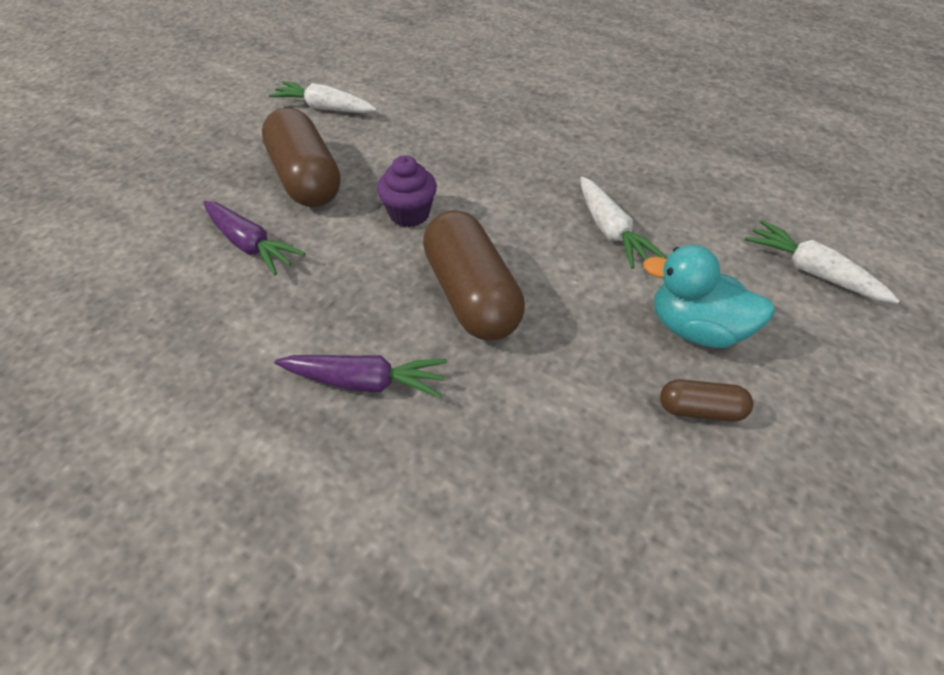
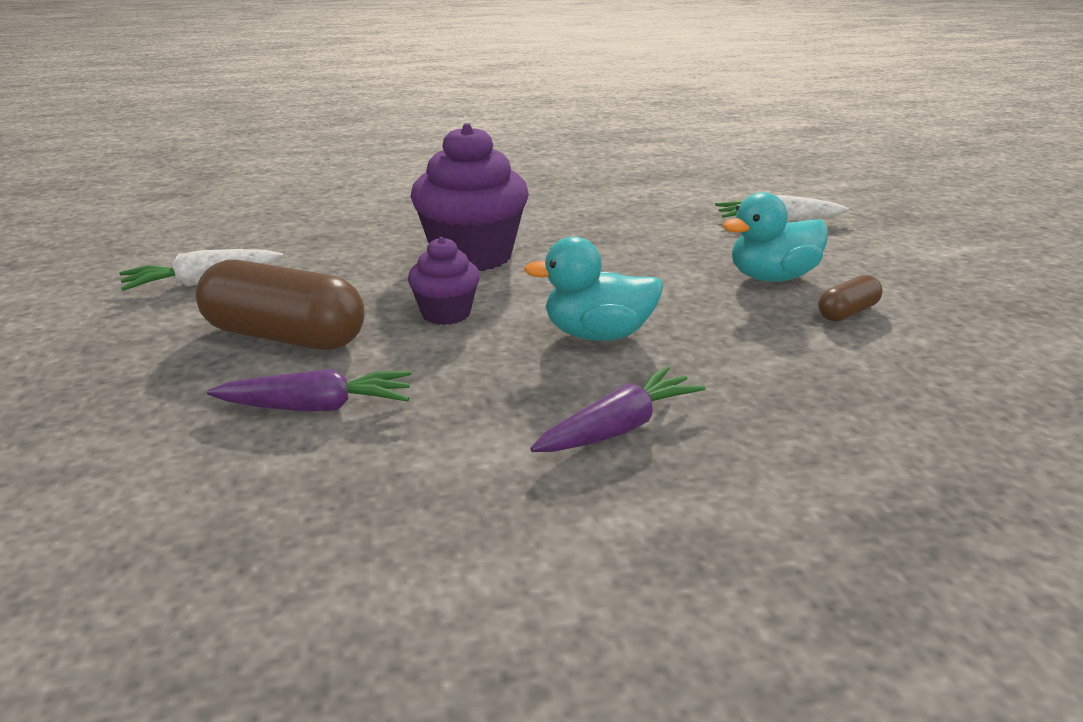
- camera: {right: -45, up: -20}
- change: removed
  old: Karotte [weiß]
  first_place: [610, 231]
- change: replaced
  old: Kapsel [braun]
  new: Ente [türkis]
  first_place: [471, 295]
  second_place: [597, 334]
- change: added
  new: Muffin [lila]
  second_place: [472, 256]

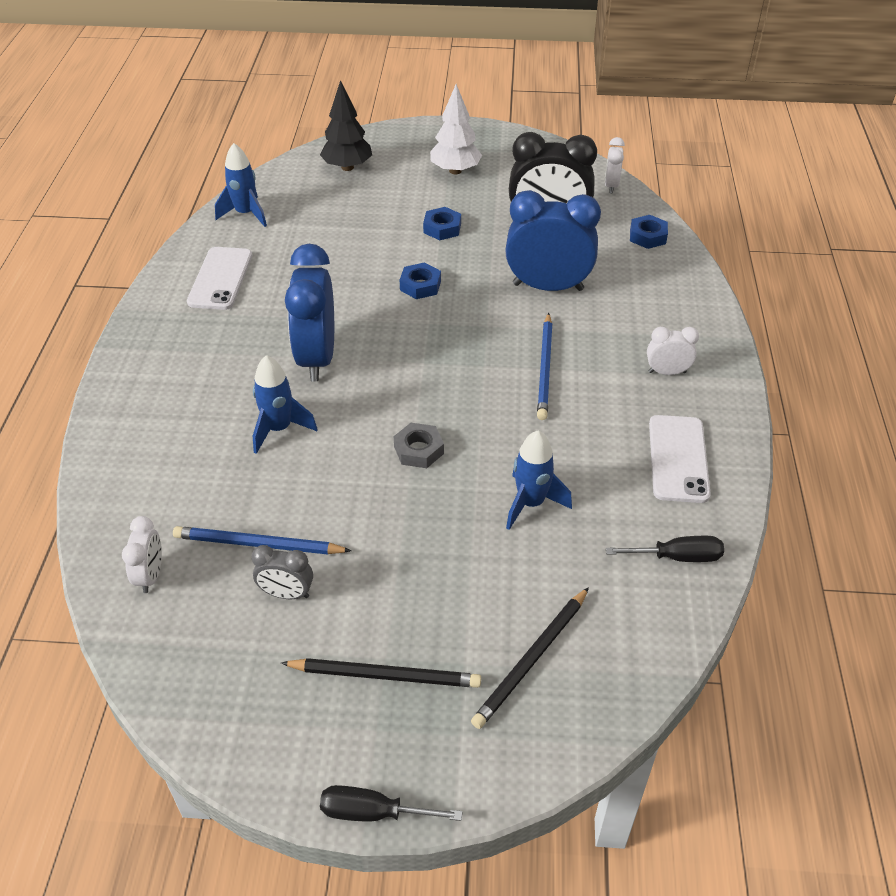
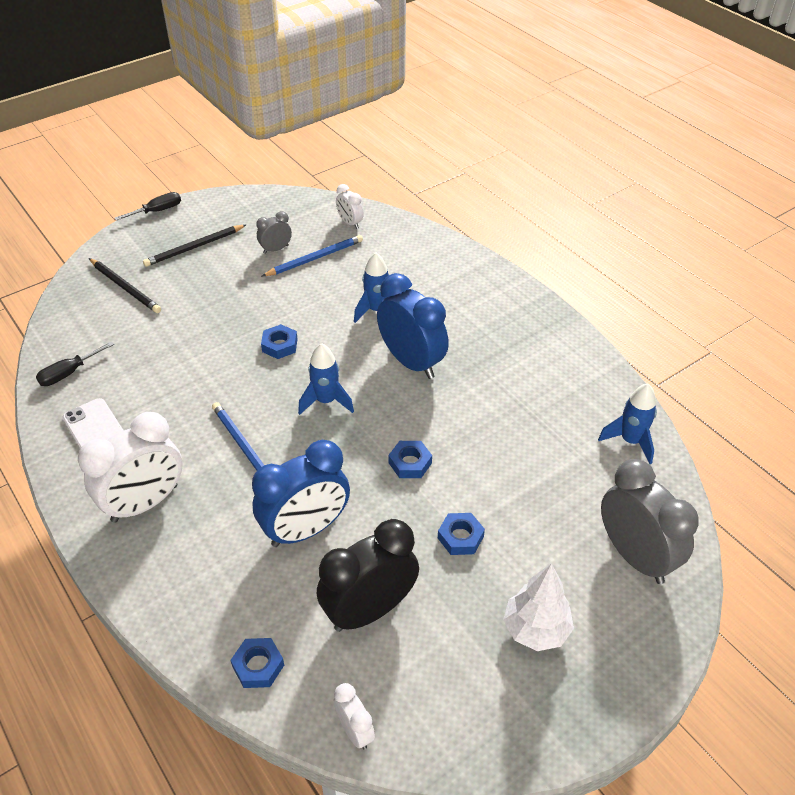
- camera: {right: 140, up: 0}
- change: replaced
  old: Baum [schwarz]
  new: Wecker [grau]
  first_place: [347, 167]
  second_place: [635, 556]
- change: removed
  old: Handy [weiß]
  first_place: [220, 279]
- change: resized
  old: Wecker [weiß]
  first_place: [667, 372]
  second_place: [145, 503]
  factor: 2.04
- change: recoloured
  old: Sechskantmutter [grau]
  new: Sechskantmutter [blau]
  first_place: [418, 450]
  second_place: [280, 345]
- change: moved
  old: Rakete [blau]
  first_place: [531, 503]
  second_place: [326, 401]
- change: turned
  old: Bleistift [schwarz]
  first_place: [532, 659]
  second_place: [125, 287]
  degrees: 135

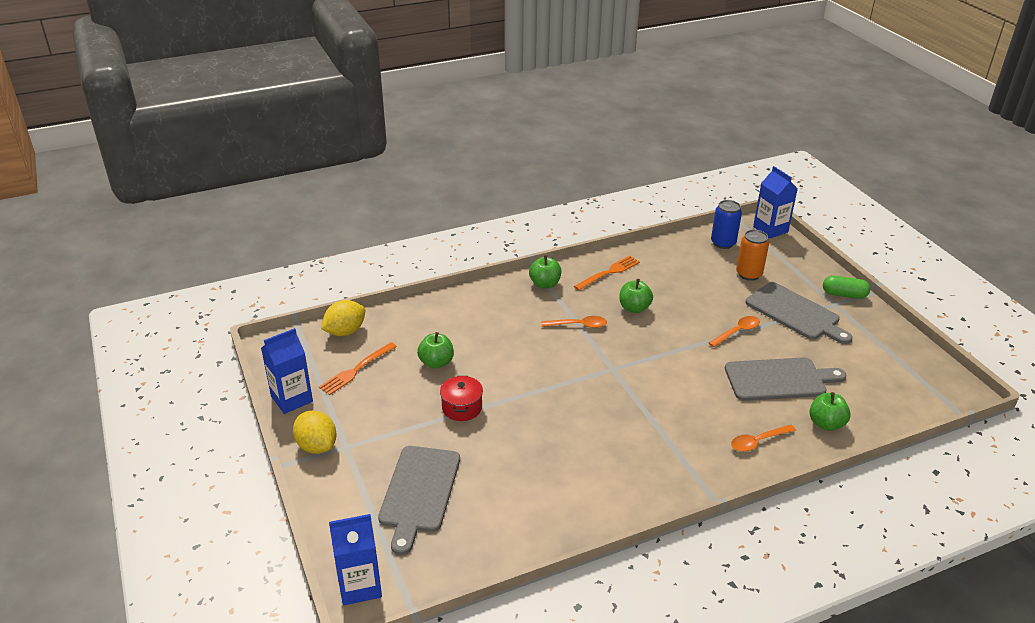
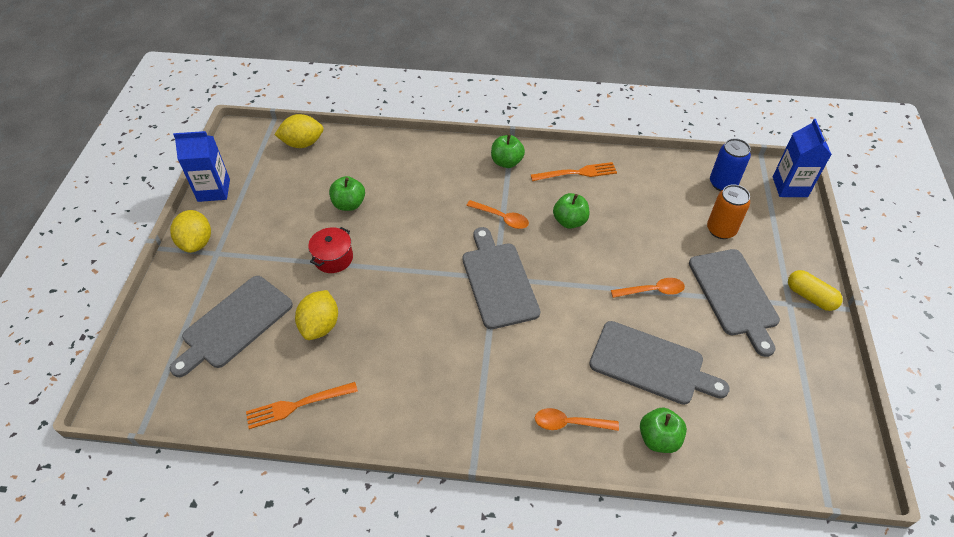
- camera: {right: 30, up: 15}
- change: recoloured
  old: Kapsel [grün]
  new: Kapsel [gelb]
  first_place: [844, 295]
  second_place: [810, 297]
- change: moved
  old: Gabel [orange]
  first_place: [356, 370]
  second_place: [297, 405]
- change: removed
  old: Getränkekarton [blau]
  first_place: [360, 586]
- change: added
  new: Schneidebrett [grau]
  second_place: [498, 281]
- change: added
  new: Zitrone [gelb]
  second_place: [320, 326]

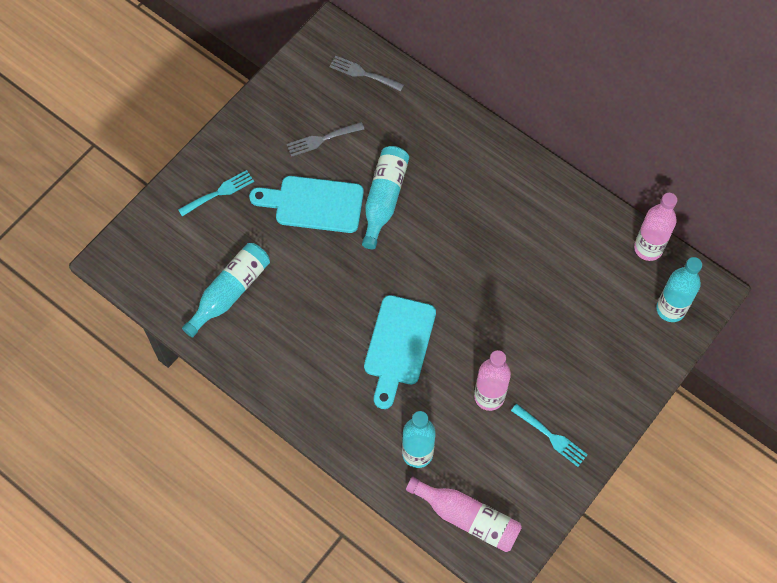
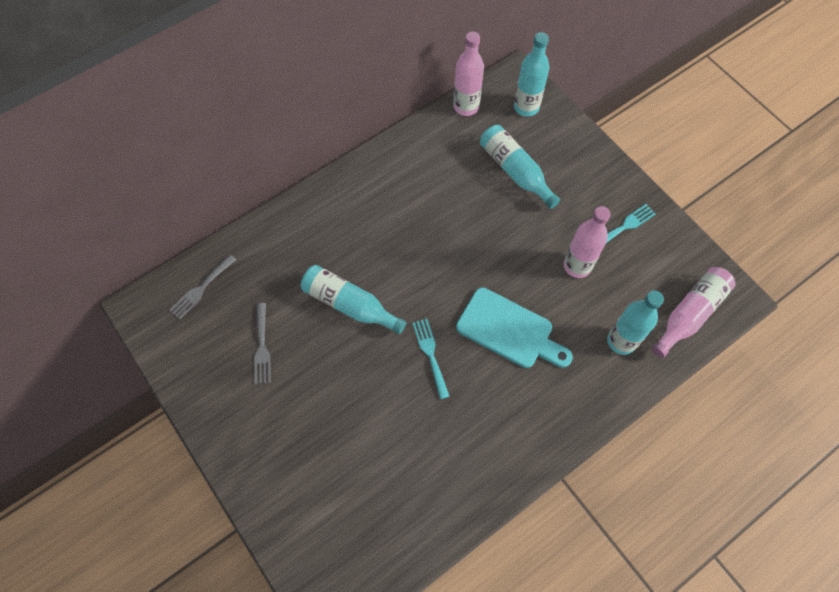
- camera: {right: -75, up: 0}
- change: moved
  old: Gabel [türkis]
  first_place: [219, 192]
  second_place: [430, 354]
- change: removed
  old: Schneidebrett [türkis]
  first_place: [313, 204]
- change: moved
  old: Flasche [türkis]
  first_place: [230, 292]
  second_place: [515, 171]

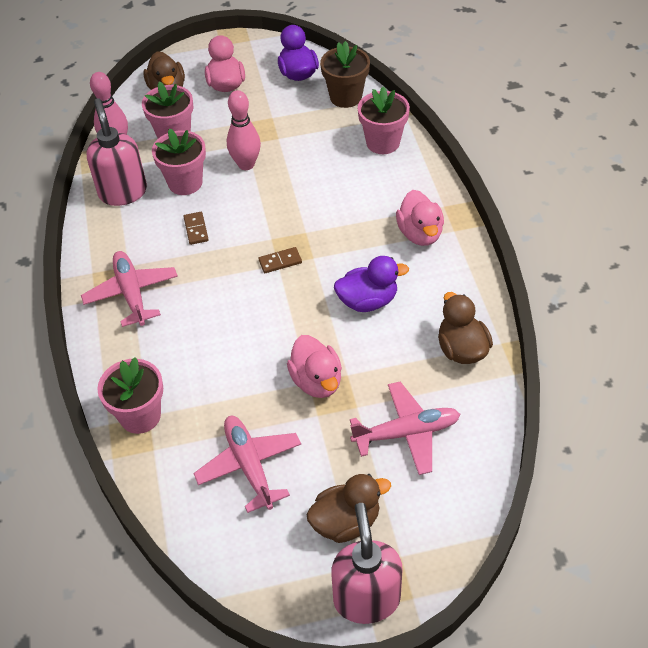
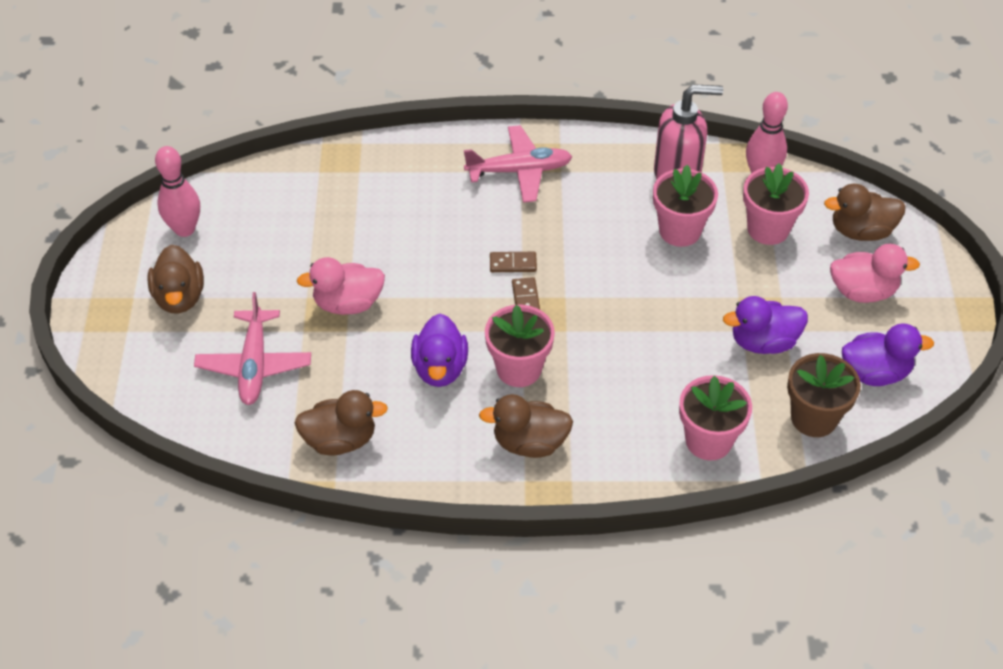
- camera: {right: 100, up: 0}
- change: moved
  old: Bowlingkegel [rosa]
  first_place: [246, 164]
  second_place: [185, 229]
- change: recoloured
  old: Ente [rosa]
  new: Ente [braun]
  first_place: [420, 234]
  second_place: [529, 443]
- change: moved
  old: Dominostein [braun]
  first_place: [196, 229]
  second_place: [513, 264]
- change: moved
  old: Blumentopf [rosa]
  first_place: [140, 416]
  second_place: [519, 369]
- change: removed
  old: Flugzeug [rosa]
  first_place: [249, 466]
- change: removed
  old: Seifenspender [rosa]
  first_place: [366, 598]
- change: added
  new: Ente [lila]
  second_place: [763, 342]

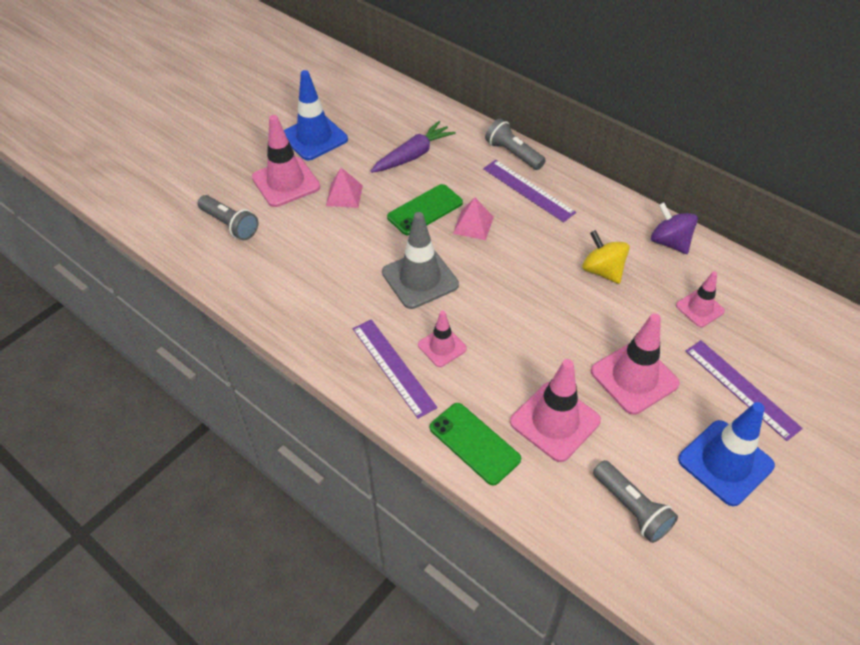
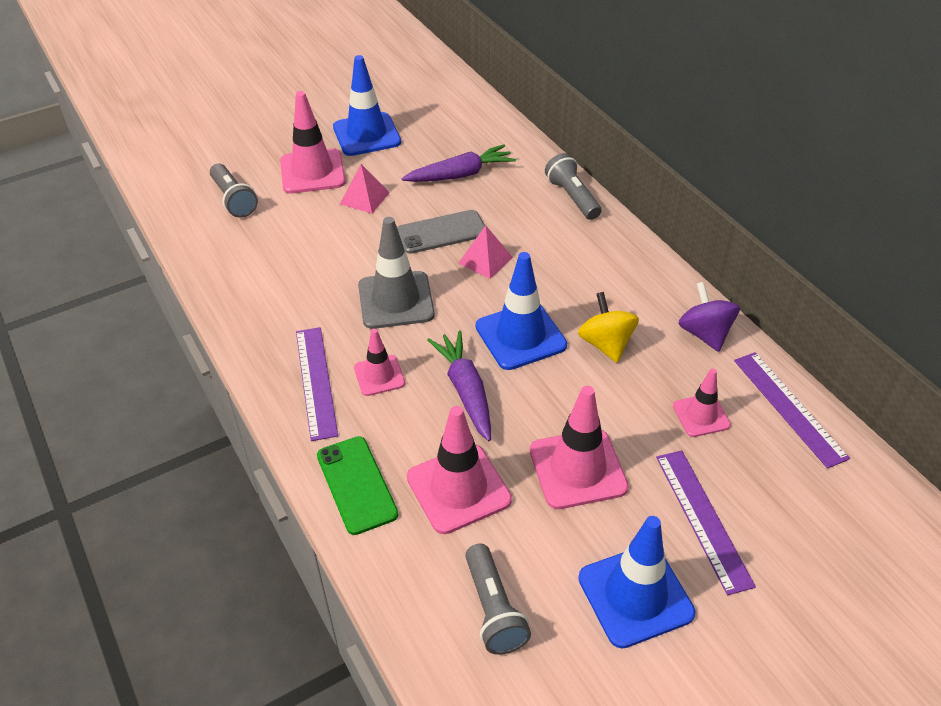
- camera: {right: 20, up: -5}
- change: moved
  old: Lineal [lila]
  first_place: [528, 190]
  second_place: [789, 407]
- change: recoloured
  old: Handy [grün]
  new: Handy [grau]
  first_place: [425, 210]
  second_place: [441, 232]
- change: added
  new: Leitkegel [blau]
  second_place: [520, 336]
- change: added
  new: Karotte [lila]
  second_place: [465, 390]

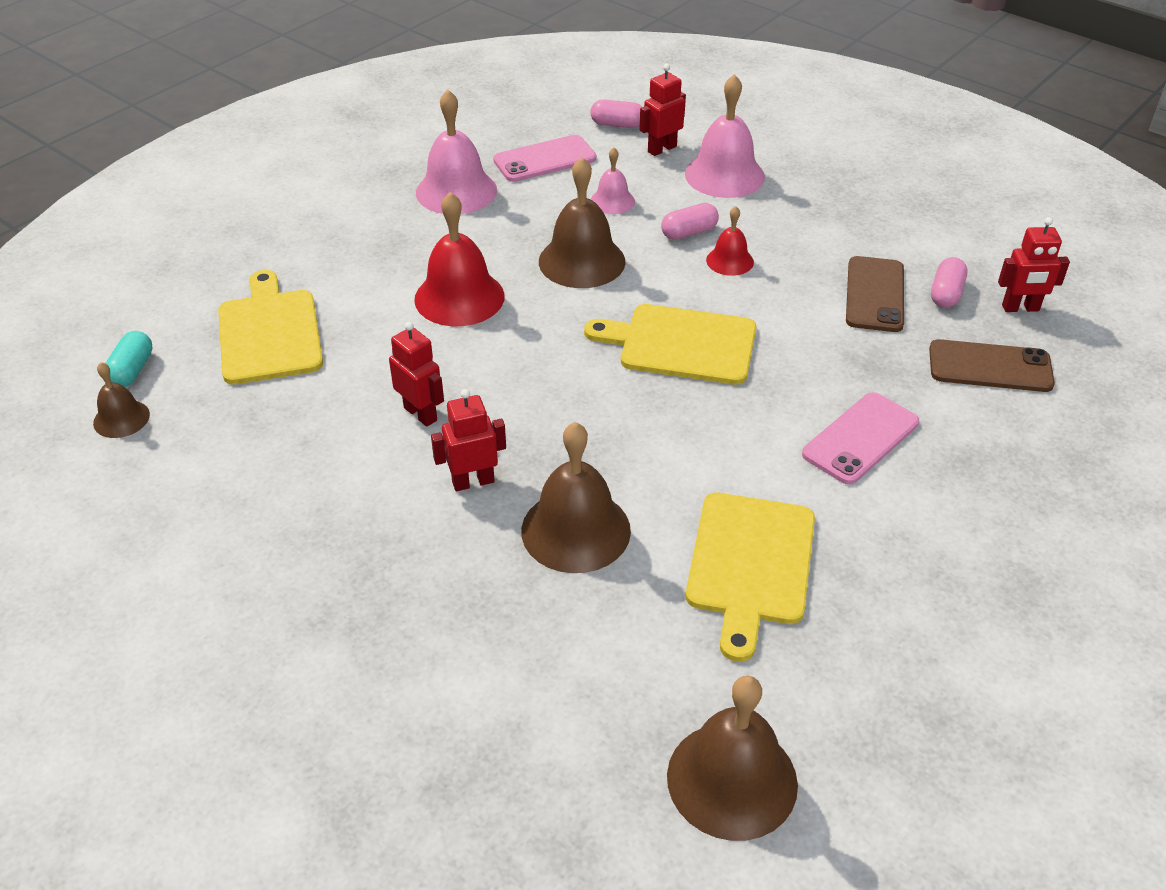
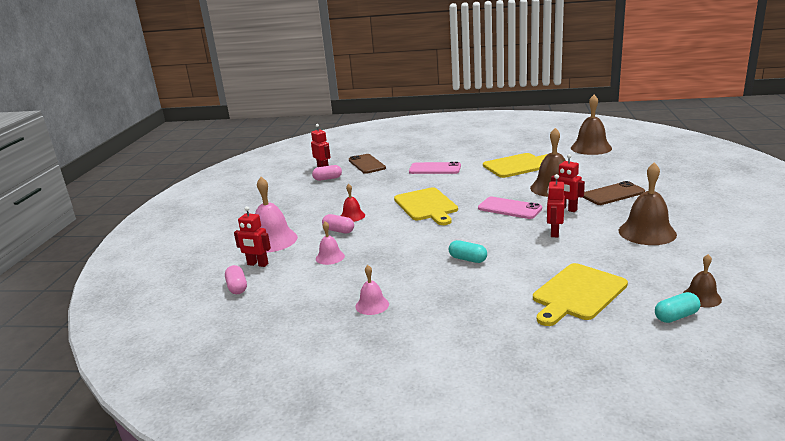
- camera: {right: -120, up: -20}
- change: resized
  old: Glocke [rosa]
  first_place: [456, 191]
  second_place: [372, 305]
  factor: 0.55
- change: moved
  old: Handy [rosa]
  first_place: [545, 159]
  second_place: [509, 208]
- change: moved
  old: Glocke [braun]
  first_place: [582, 261]
  second_place: [647, 232]
- change: replaced
  old: Glocke [rot]
  new: Kapsel [türkis]
  first_place: [459, 297]
  second_place: [468, 259]
- change: moved
  old: Handy [braun]
  first_place: [875, 295]
  second_place: [613, 194]

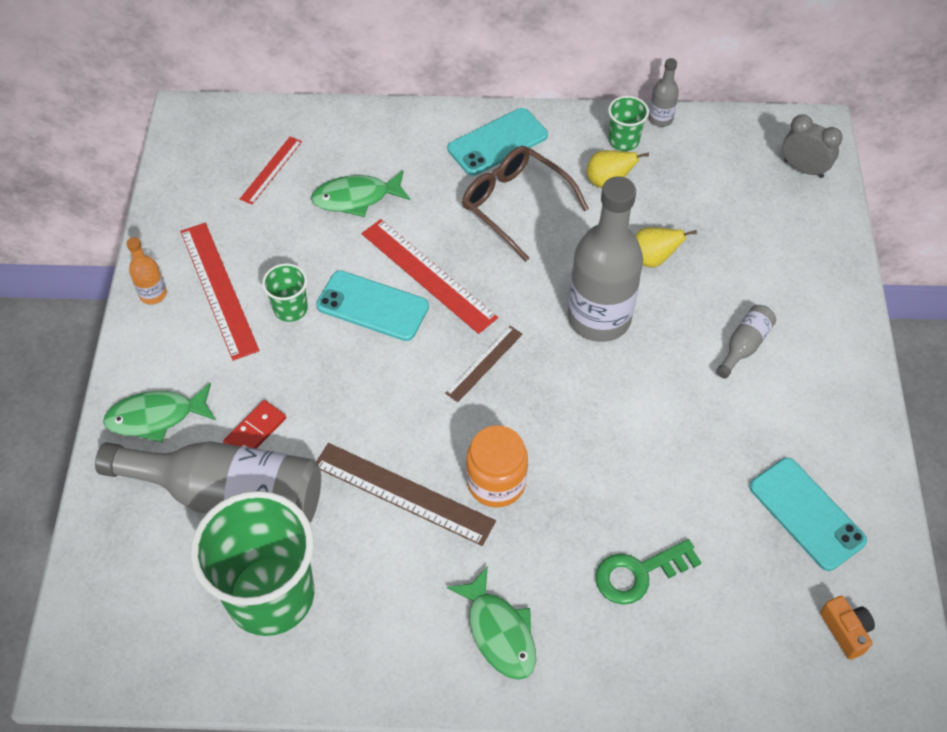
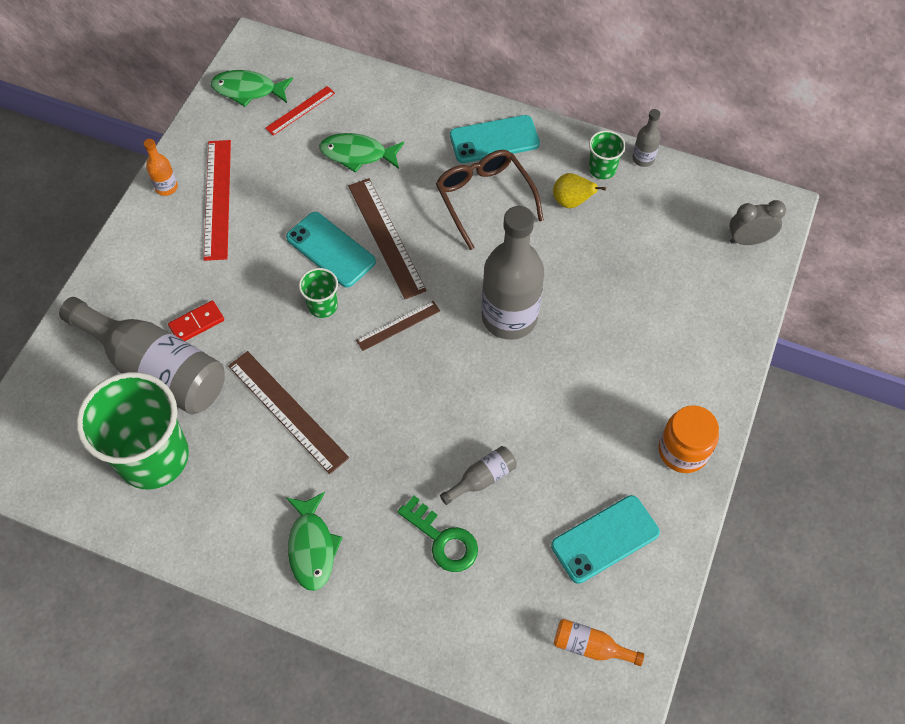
- camera: {right: 20, up: 5}
- change: turned
  old: Wecker [grau]
  first_place: [803, 169]
  second_place: [748, 240]
  degrees: -60
- change: recoloured
  old: Lineal [rot]
  new: Lineal [braun]
  first_place: [428, 275]
  second_place: [386, 237]
- change: removed
  old: Birne [gelb]
  first_place: [652, 259]
- change: moved
  old: Becher [grün]
  first_place: [290, 309]
  second_place: [322, 305]
- change: moved
  old: Flasche [grau]
  first_place: [744, 346]
  second_place: [482, 478]
- change: moved
  old: Fisch [grün]
  first_place: [156, 417]
  second_place: [248, 90]
- change: moved
  old: Einmachglas [orange]
  first_place: [496, 482]
  second_place: [683, 451]
- change: turned
  old: Handy [türkis]
  first_place: [806, 514]
  second_place: [605, 539]
  degrees: 75
- change: turned
  old: Schlüssel [grün]
  first_place: [638, 573]
  second_place: [443, 539]
  degrees: -135
- change: replaced
  old: Kamera [orange]
  new: Flasche [orange]
  first_place: [845, 631]
  second_place: [590, 646]

